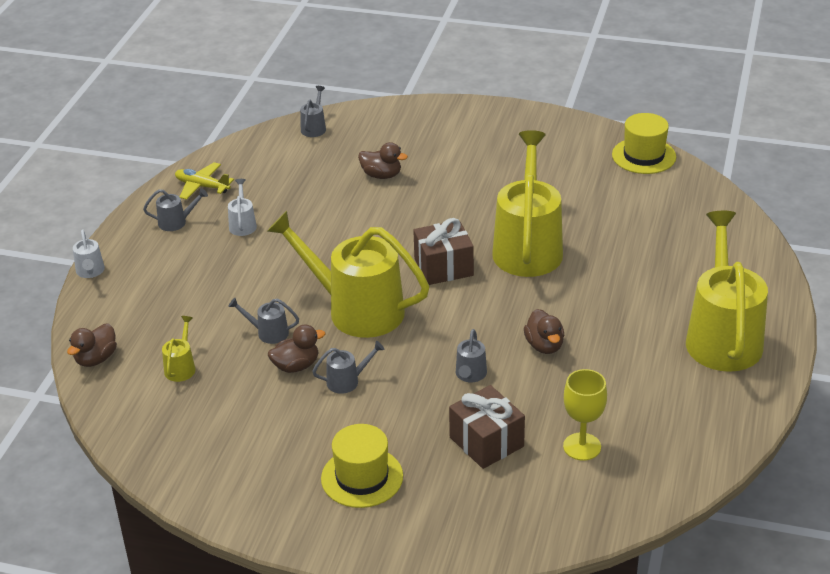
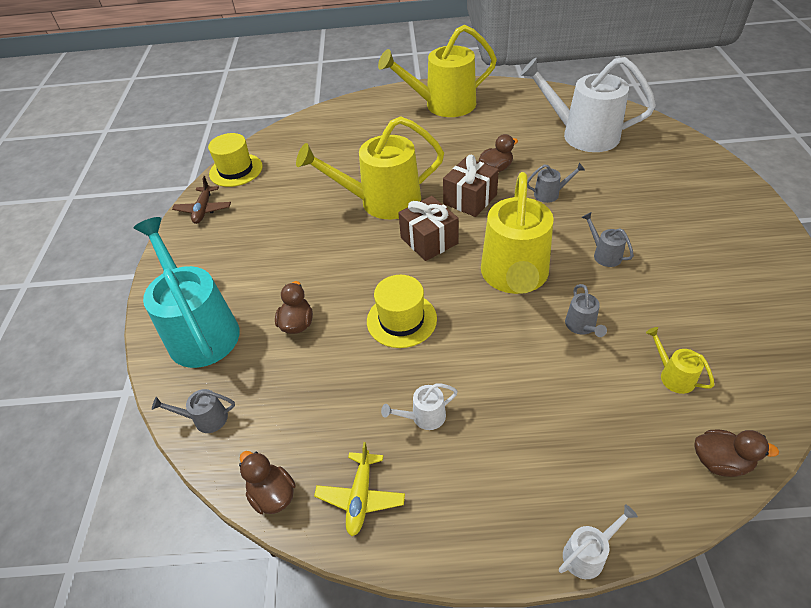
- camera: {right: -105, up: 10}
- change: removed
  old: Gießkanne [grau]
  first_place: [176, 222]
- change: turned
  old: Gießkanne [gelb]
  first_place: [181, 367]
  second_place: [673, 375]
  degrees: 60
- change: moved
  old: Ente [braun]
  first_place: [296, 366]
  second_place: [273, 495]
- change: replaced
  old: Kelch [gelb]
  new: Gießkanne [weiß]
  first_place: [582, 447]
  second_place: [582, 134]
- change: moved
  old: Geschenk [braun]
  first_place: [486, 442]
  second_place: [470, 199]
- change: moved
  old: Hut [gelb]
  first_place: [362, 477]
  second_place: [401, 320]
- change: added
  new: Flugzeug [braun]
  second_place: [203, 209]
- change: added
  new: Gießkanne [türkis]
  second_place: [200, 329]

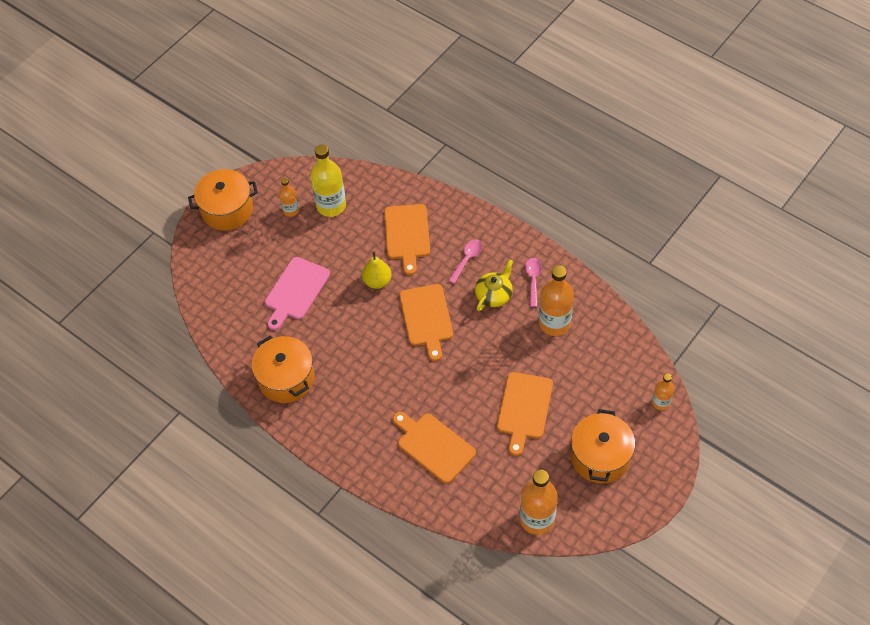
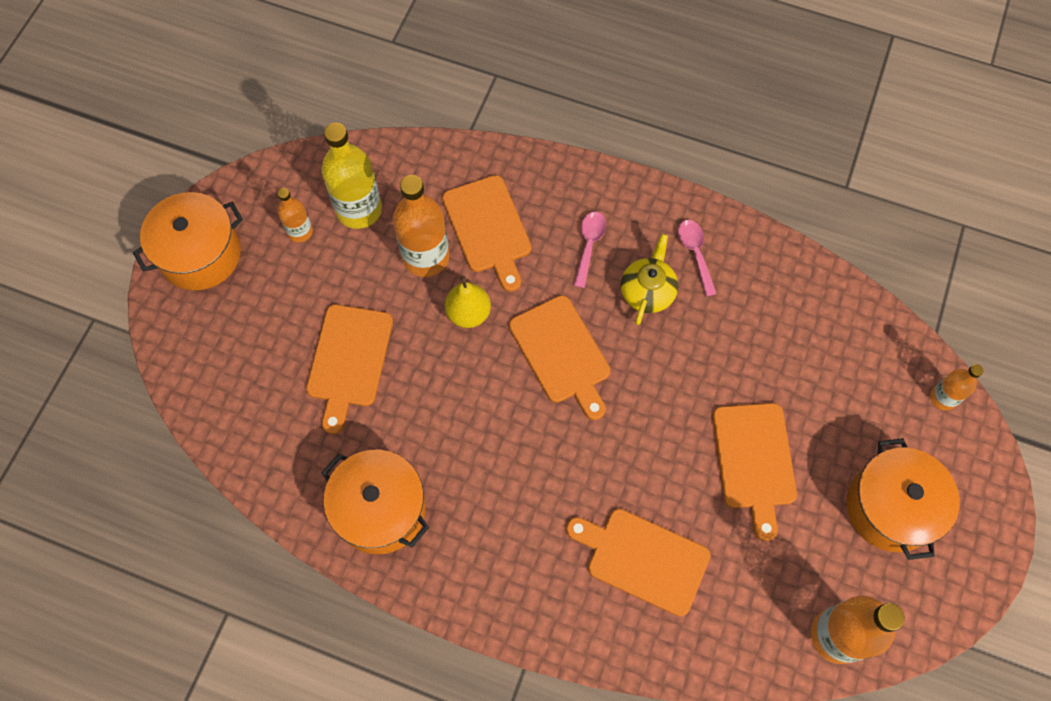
- camera: {right: -20, up: 10}
- change: recoloured
  old: Schneidebrett [rosa]
  new: Schneidebrett [orange]
  first_place: [295, 291]
  second_place: [349, 360]
- change: moved
  old: Flasche [orange]
  first_place: [554, 323]
  second_place: [426, 257]

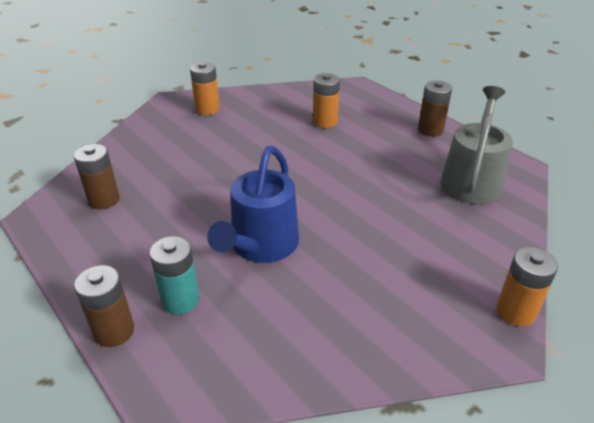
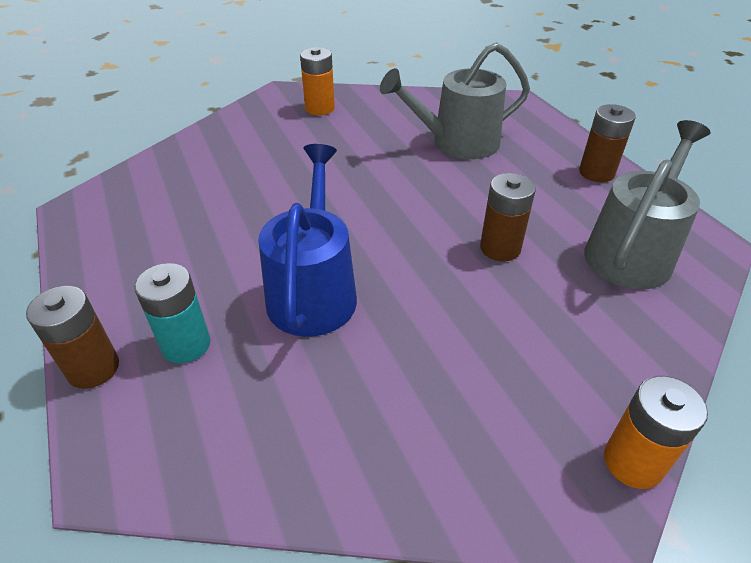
- camera: {right: 15, up: 5}
- change: replaced
  old: Batterie [orange]
  new: Gießkanne [grau]
  first_place: [325, 122]
  second_place: [458, 143]
- change: moved
  old: Batterie [braun]
  first_place: [104, 200]
  second_place: [500, 248]
- change: turned
  old: Gießkanne [blau]
  first_place: [261, 245]
  second_place: [313, 291]
  degrees: 150

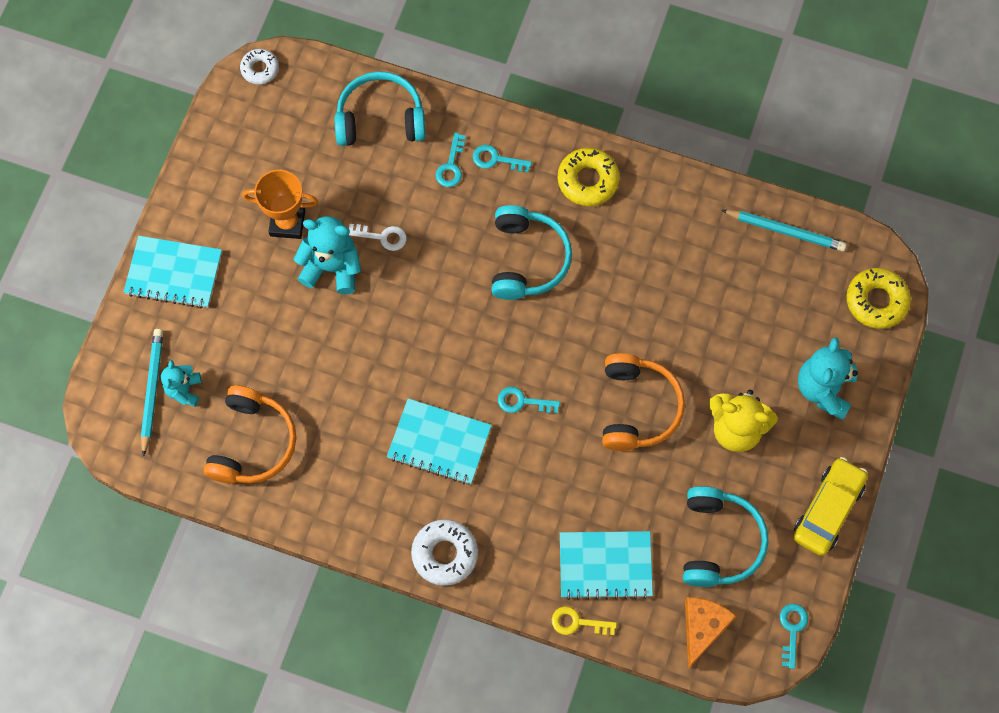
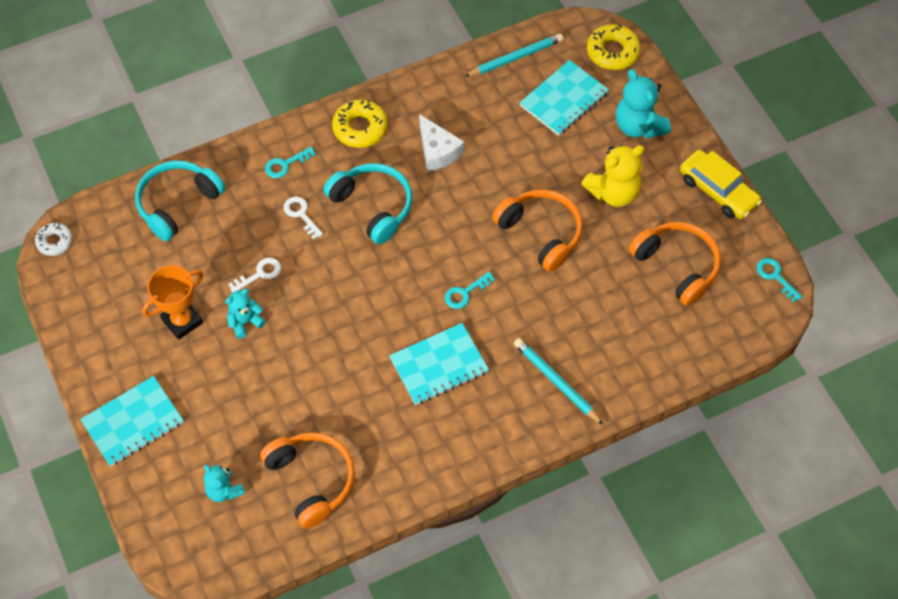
- camera: {right: -45, up: -10}
- change: removed
  old: Schlüssel [türkis]
  first_place: [451, 166]
- change: resized
  old: Teddybär [türkis]
  first_place: [332, 267]
  second_place: [245, 322]
  factor: 0.6
- change: moved
  old: Bleistift [türkis]
  first_place: [152, 390]
  second_place: [556, 382]
- change: turned
  old: Auto [gelb]
  first_place: [828, 510]
  second_place: [718, 191]
  degrees: 150
- change: recoloured
  old: Kopfhörer [türkis]
  new: Kopfhörer [orange]
  first_place: [719, 542]
  second_place: [677, 266]
- change: removed
  old: Donut [weiß]
  first_place: [444, 554]
- change: moved
  old: Notizbuch [türkis]
  first_place: [605, 565]
  second_place: [564, 99]
- change: removed
  old: Käse [orange]
  first_place: [702, 628]
- change: removed
  old: Schlüssel [gelb]
  first_place: [577, 622]
- change: added
  new: Käse [weiß]
  second_place: [437, 151]
- change: added
  new: Schlüssel [weiß]
  second_place: [301, 214]

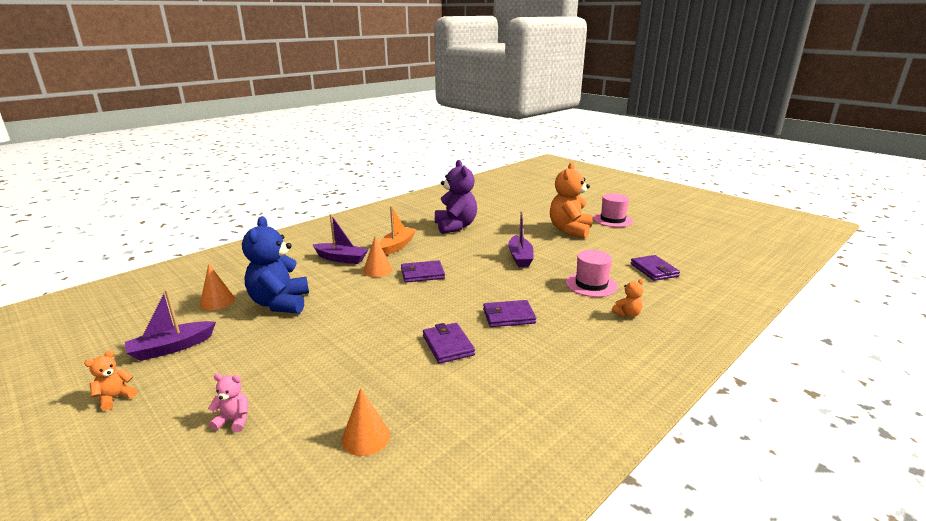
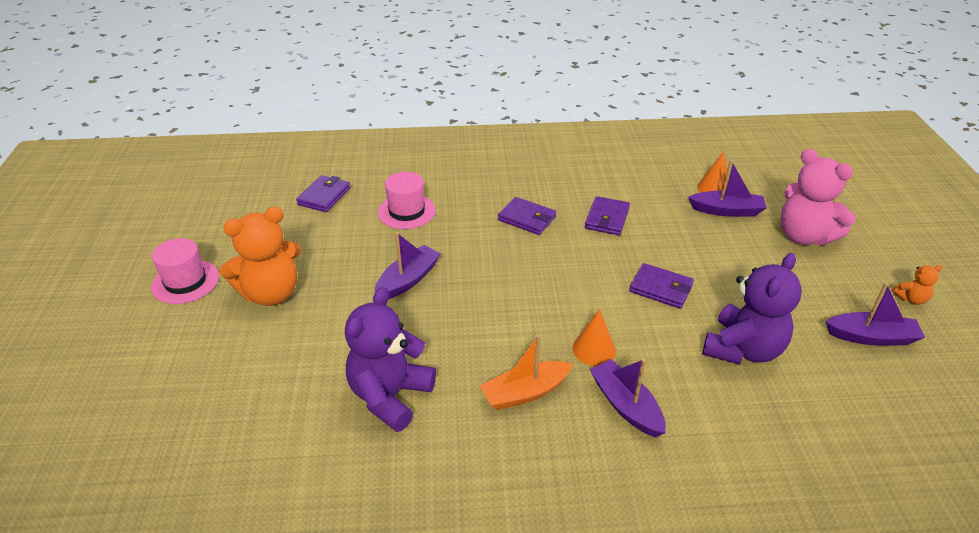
- camera: {right: -140, up: 15}
- change: recoloured
  old: Teddybär [blau]
  new: Teddybär [lila]
  first_place: [280, 303]
  second_place: [743, 349]
- change: moved
  old: Geldbörse [lila]
  first_place: [422, 274]
  second_place: [660, 288]
- change: removed
  old: Kegel [orange]
  first_place: [217, 301]
- change: removed
  old: Teddybär [orange]
  first_place: [627, 314]
- change: resized
  old: Teddybär [rosa]
  first_place: [234, 420]
  second_place: [804, 236]
  factor: 2.29
- change: added
  new: Boot [lila]
  second_place: [726, 211]

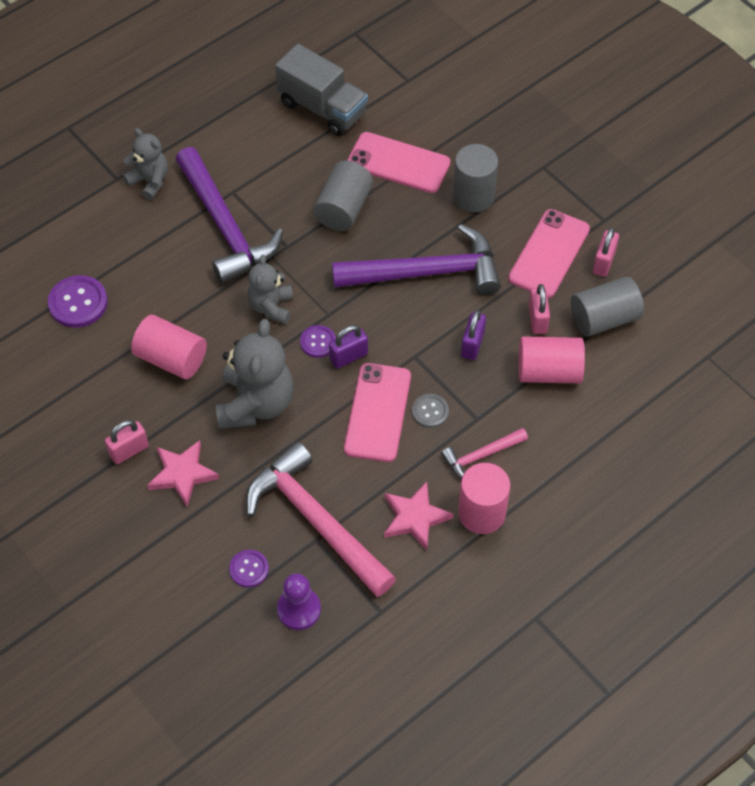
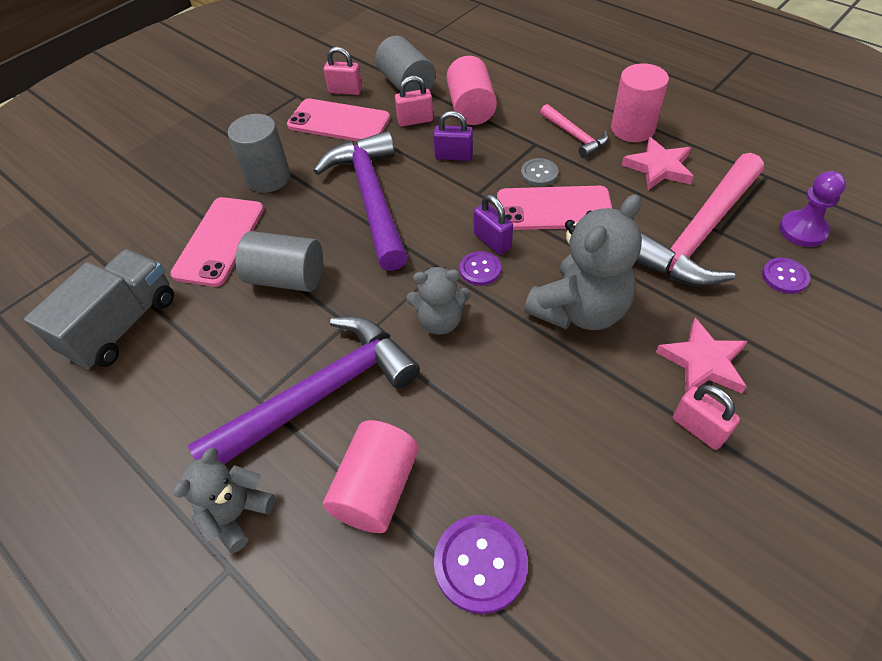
- camera: {right: -95, up: -5}
- change: moved
  old: Vollzylinder [rosa]
  first_place: [171, 358]
  second_place: [376, 488]
- change: turned
  old: Teddybär [grau]
  first_place: [256, 404]
  second_place: [579, 310]
  degrees: 135

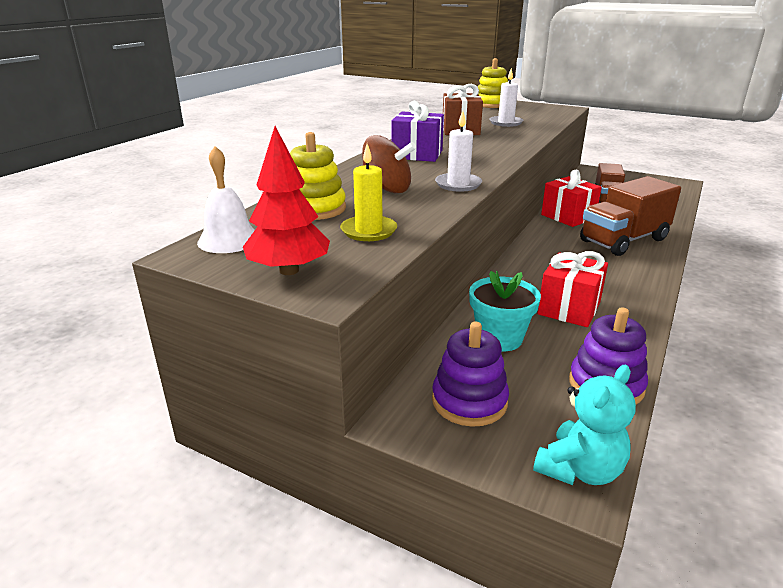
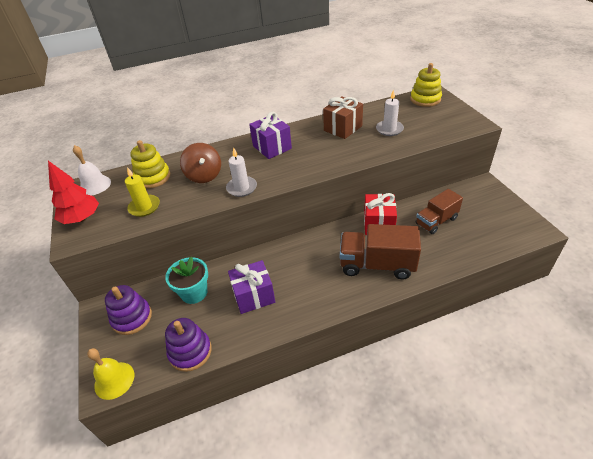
- camera: {right: 45, up: 15}
- change: recoloured
  old: Geschenk [rot]
  new: Geschenk [lila]
  first_place: [569, 308]
  second_place: [254, 296]
- change: replaced
  old: Teddybär [türkis]
  new: Glocke [gelb]
  first_place: [579, 470]
  second_place: [114, 380]

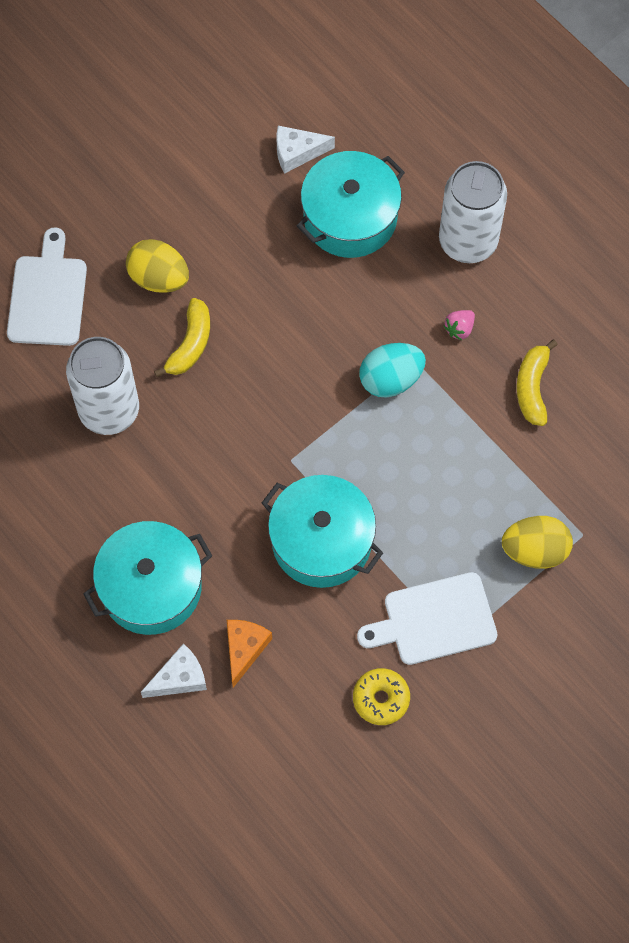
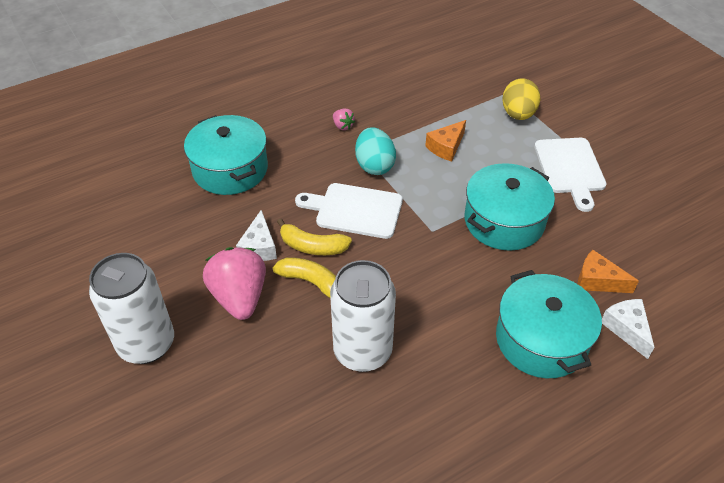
- camera: {right: -80, up: -20}
- change: moved
  old: Käse [weiß]
  first_place: [297, 152]
  second_place: [259, 247]
- change: moved
  old: Dose [weiß]
  first_place: [468, 241]
  second_place: [146, 344]
- change: moved
  old: Schneidebrett [weiß]
  first_place: [48, 296]
  second_place: [355, 210]
- change: replaced
  old: Ei [gelb]
  new: Erdbeere [rosa]
  first_place: [159, 278]
  second_place: [239, 297]
- change: moved
  old: Banane [gelb]
  first_place: [532, 388]
  second_place: [312, 246]
- change: removed
  old: Donut [gelb]
  first_place: [381, 699]
- change: added
  new: Käse [orange]
  second_place: [446, 147]

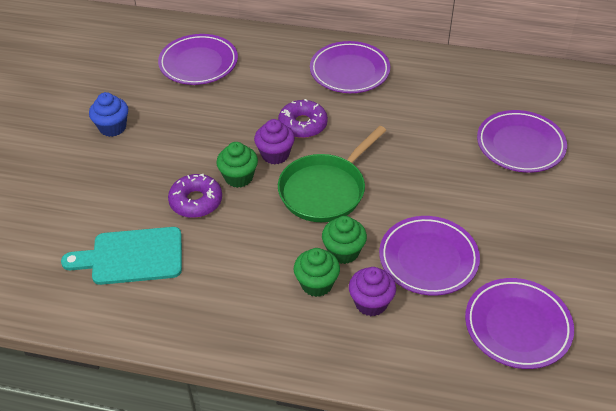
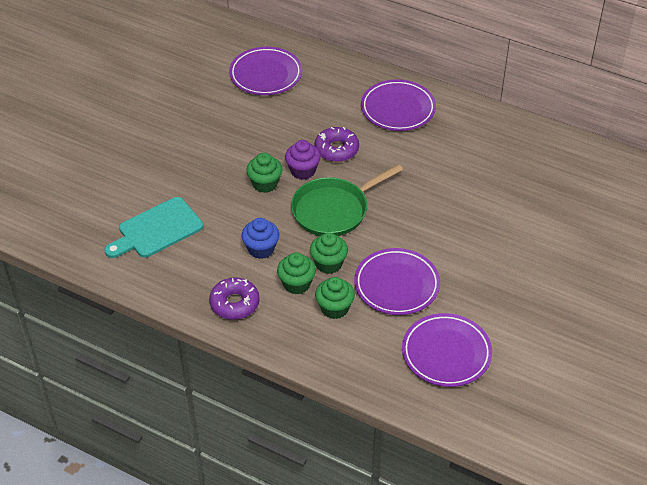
- camera: {right: 15, up: 0}
- change: moved
  old: Muffin [blau]
  first_place: [112, 127]
  second_place: [261, 249]
- change: removed
  old: Teller [lila]
  first_place: [520, 145]
- change: moved
  old: Donut [lila]
  first_place: [196, 201]
  second_place: [234, 303]
- change: turned
  old: Schneidebrett [türkis]
  first_place: [131, 257]
  second_place: [157, 230]
  degrees: -45
- change: recoloured
  old: Muffin [lila]
  new: Muffin [grün]
  first_place: [371, 303]
  second_place: [334, 308]

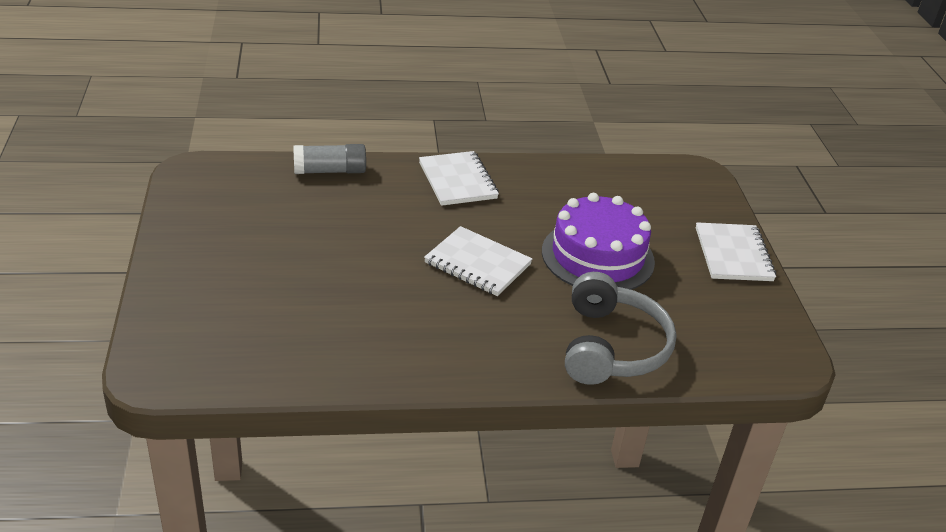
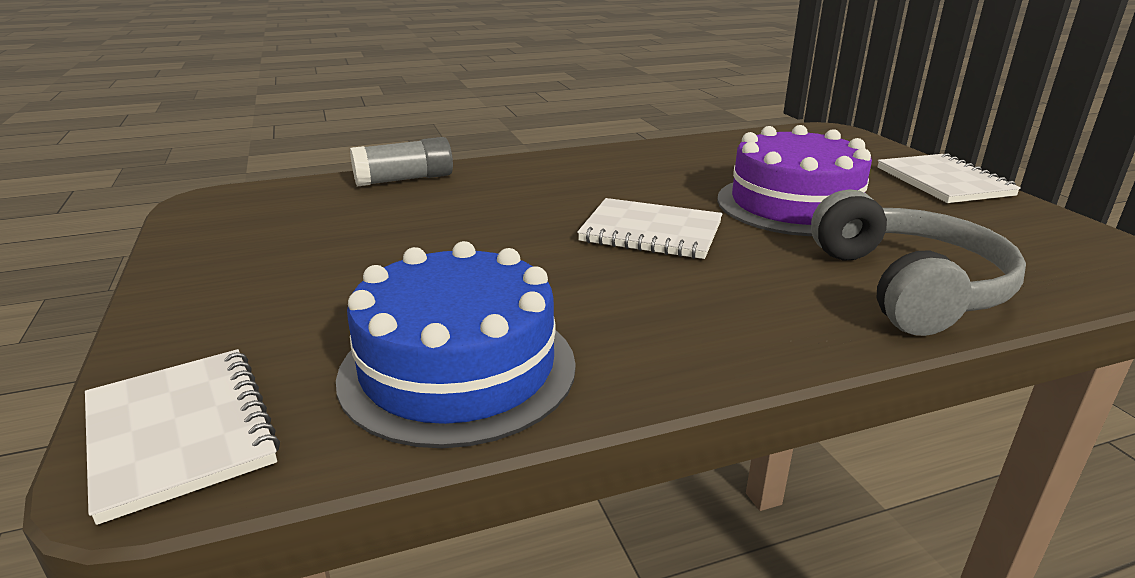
- camera: {right: -10, up: -10}
- change: moved
  old: Notizbuch [weiß]
  first_place: [457, 181]
  second_place: [180, 433]
- change: added
  new: Kuchen [blau]
  second_place: [458, 369]

